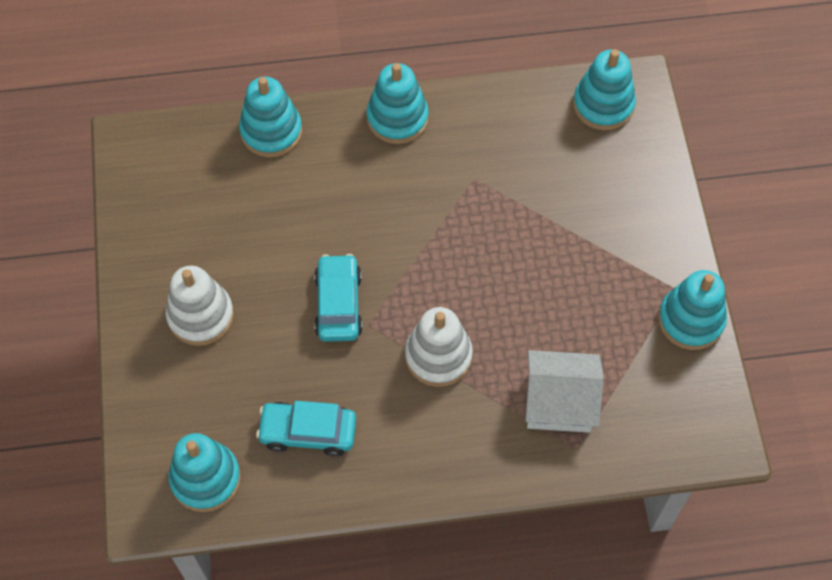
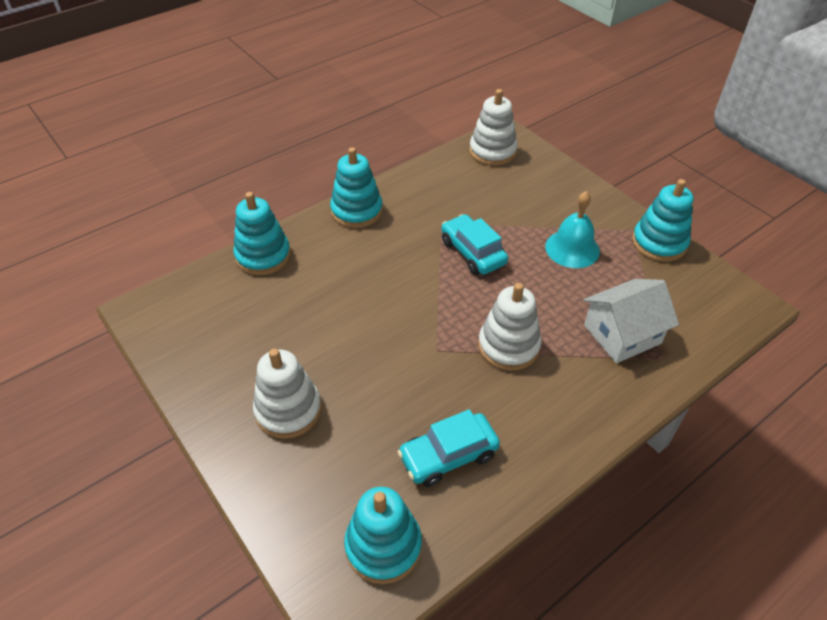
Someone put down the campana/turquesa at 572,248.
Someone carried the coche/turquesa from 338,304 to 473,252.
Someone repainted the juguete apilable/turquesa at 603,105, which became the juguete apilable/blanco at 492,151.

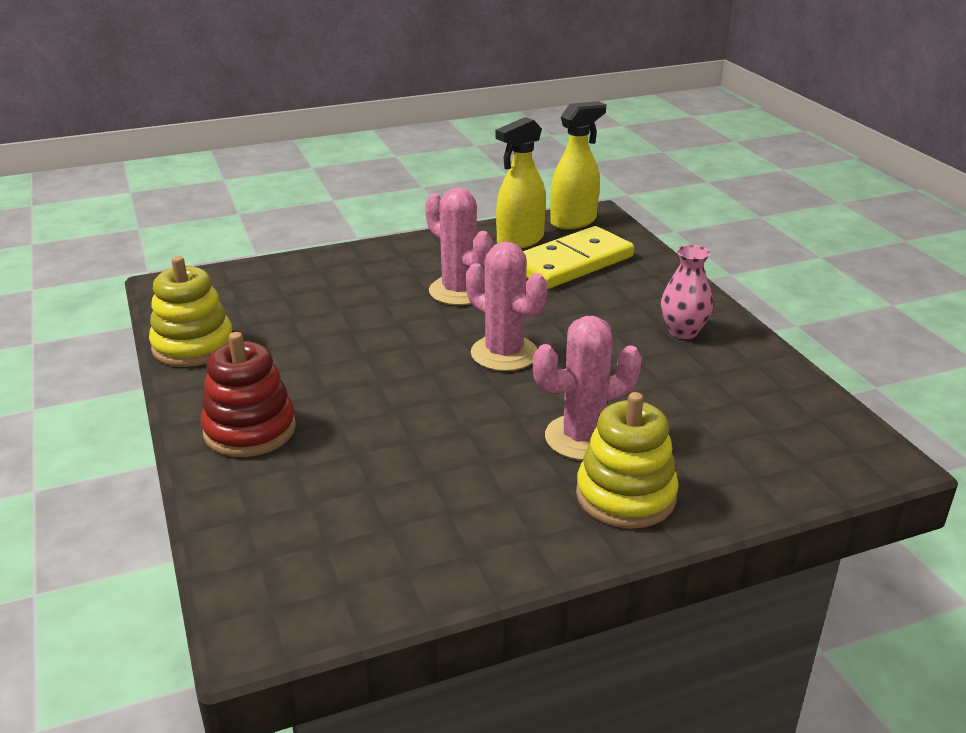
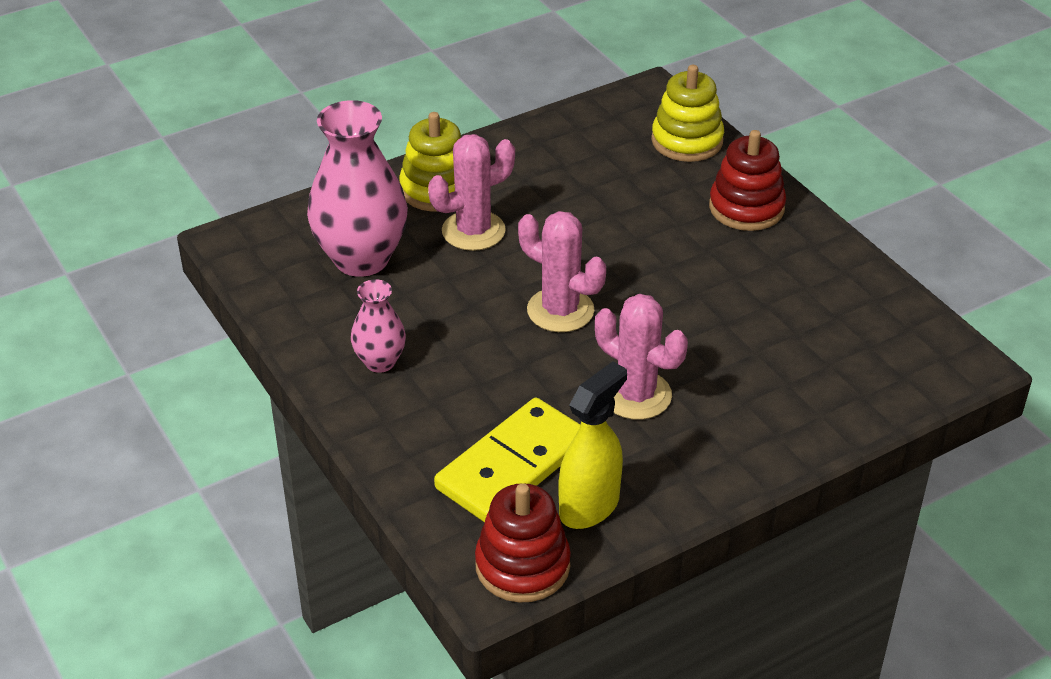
Someone put down the florero/rosa at 361,259.
Someone carried the juguete apilable/amarillo from 193,346 to 687,141.
Someone swapped the pulverizador/amarillo at 574,221 for the juguete apilable/rojo at 522,566.

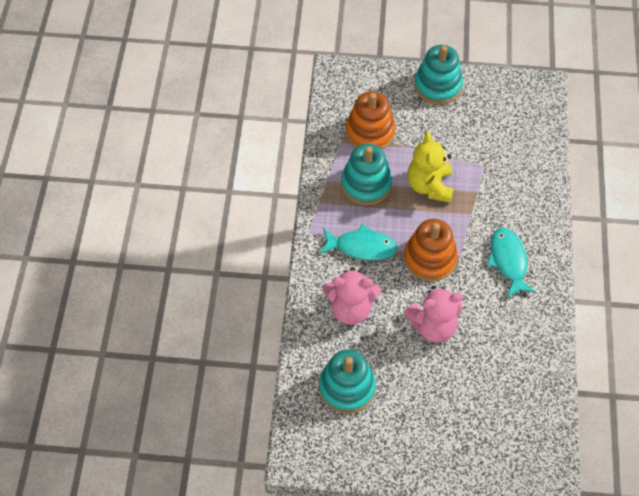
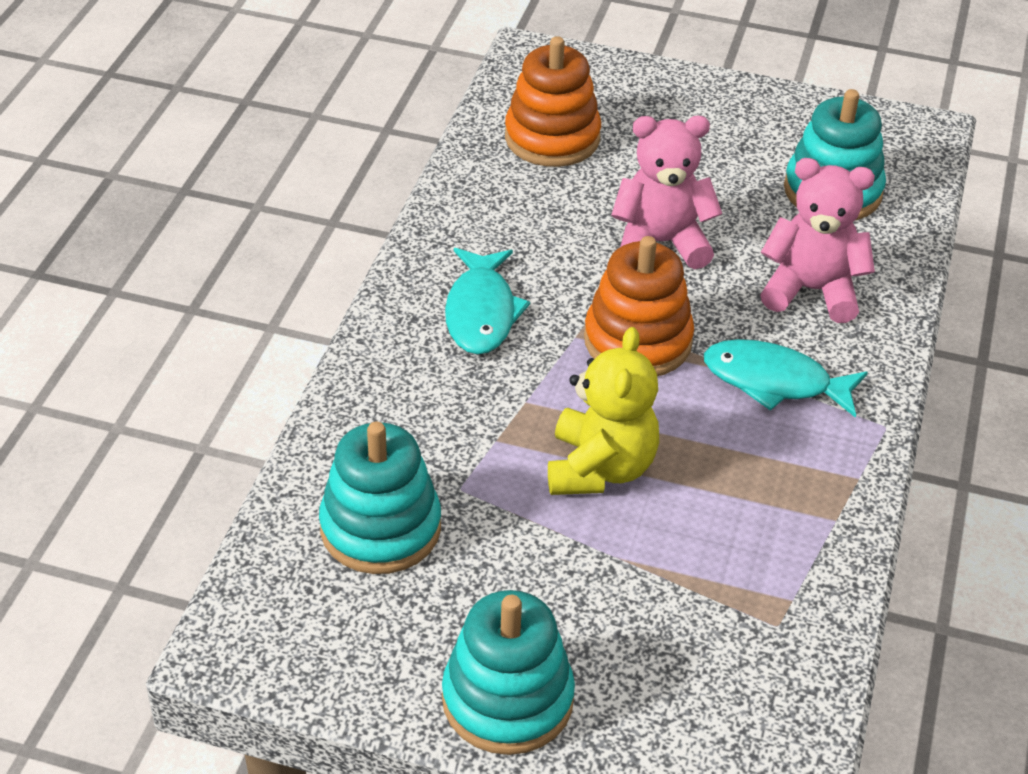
Someone carried the juguete apilable/turquesa from 366,184 to 380,528.
Someone carried the juguete apilable/naranja from 370,132 to 552,138.

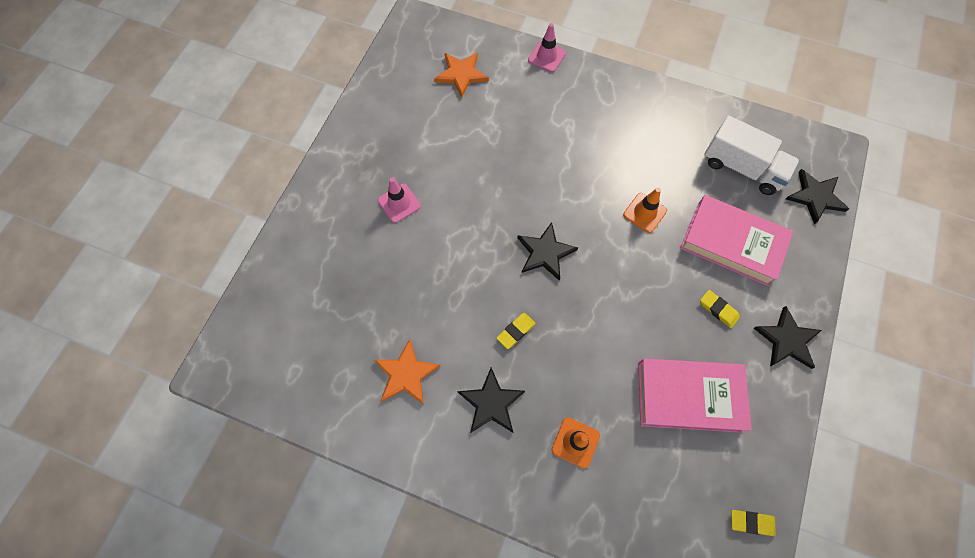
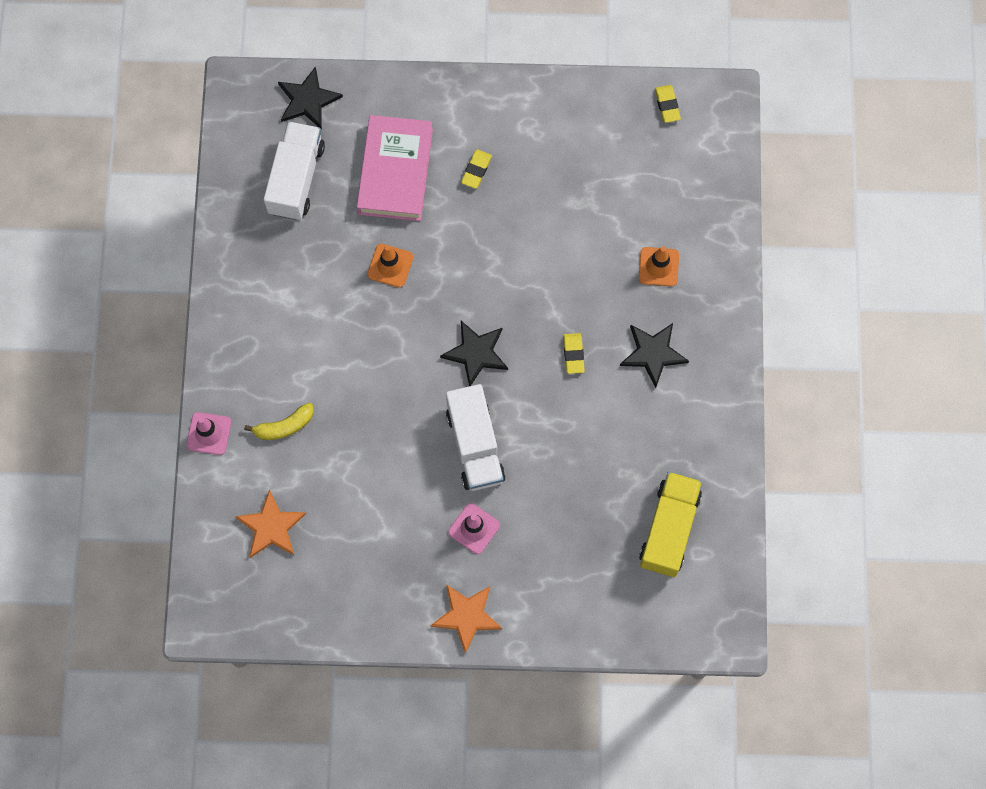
Someone took away the libro/rosa at 689,396.
Someone took away the estrella/negro at 787,340.
Someone put down the plátano/amarillo at 284,426.
Someone put down the camión/blanco at 475,445.
Someone put down the camión/amarillo at 669,529.
Someone carried the estrella/naranja from 406,374 to 467,616.
Someone rotated the goma de borrar/amarillo at 516,331 by 60 degrees clockwise.

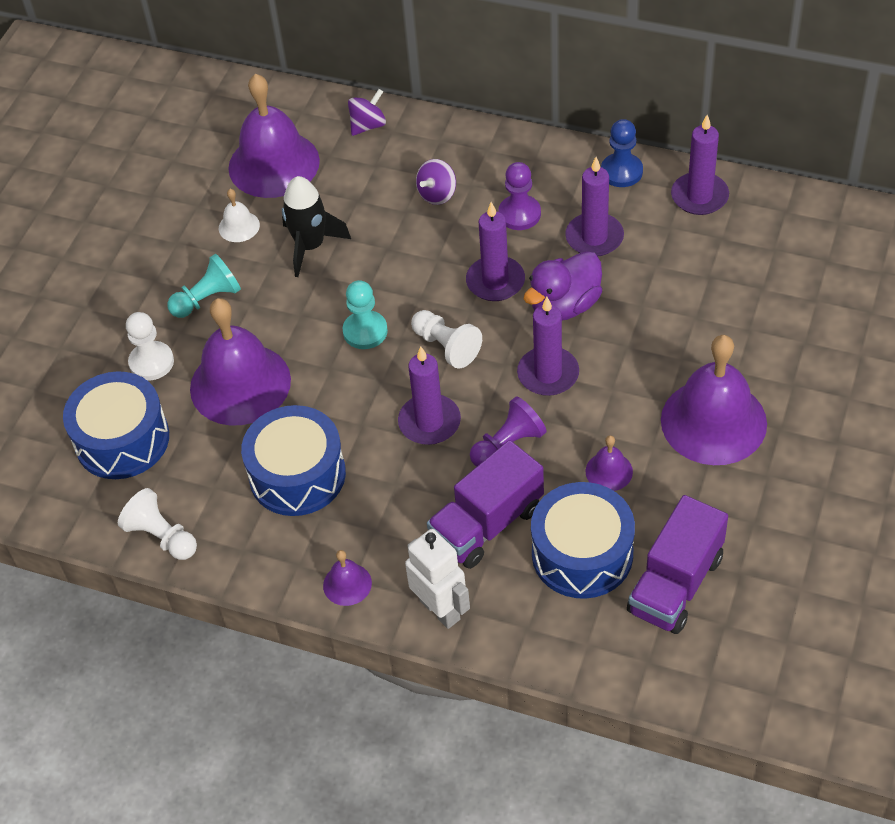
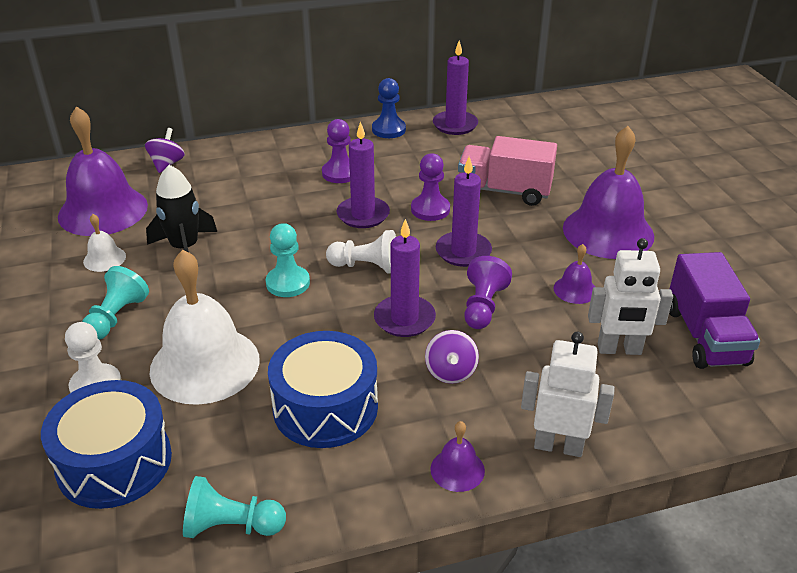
Someone took away the camión/morado at 487,524.
Someone took away the vela/morado at 594,237.
Someone put down the camión/rosa at 504,191.
Someone carried the peonza/morado from 437,194 to 451,372.
Someone swapped the pato/morado at 564,305 for the peón/morado at 430,209.
Someone swapped the tambor/azul at 582,554 for the robot/blanco at 619,349.
Someone repainted the peón/blanco at 162,536, which became the peón/turquesa at 231,526.
Someone repainted the campana/morado at 240,384, which became the campana/blanco at 205,364.

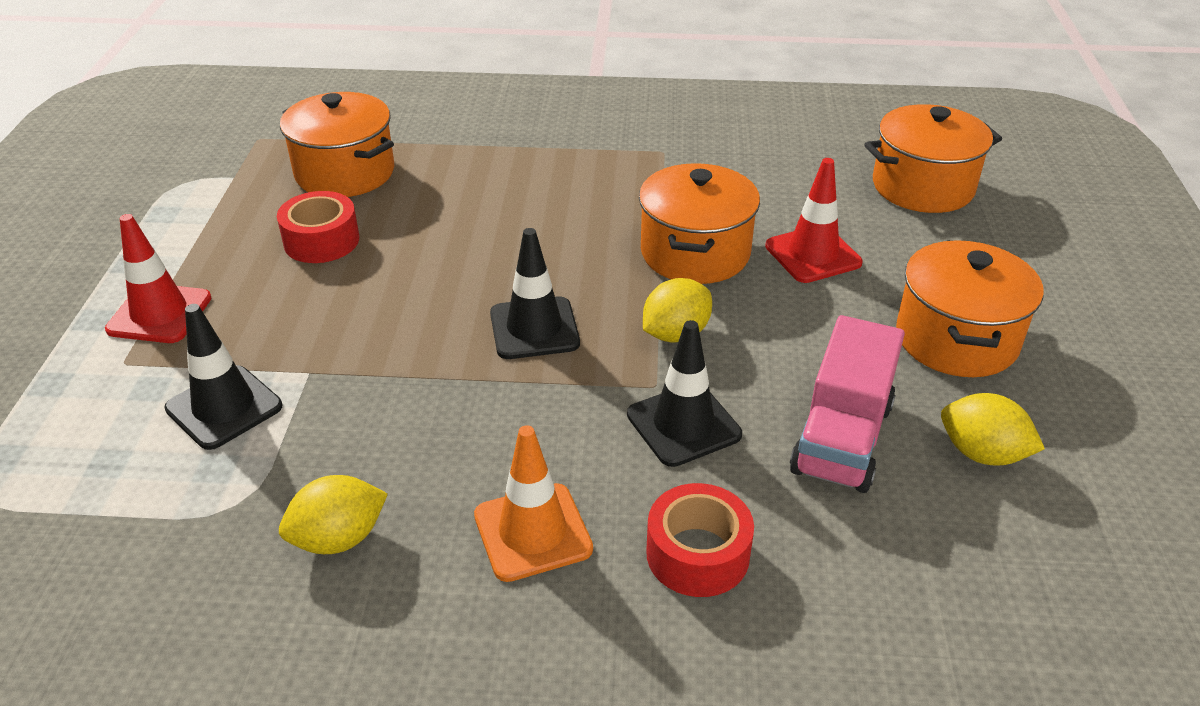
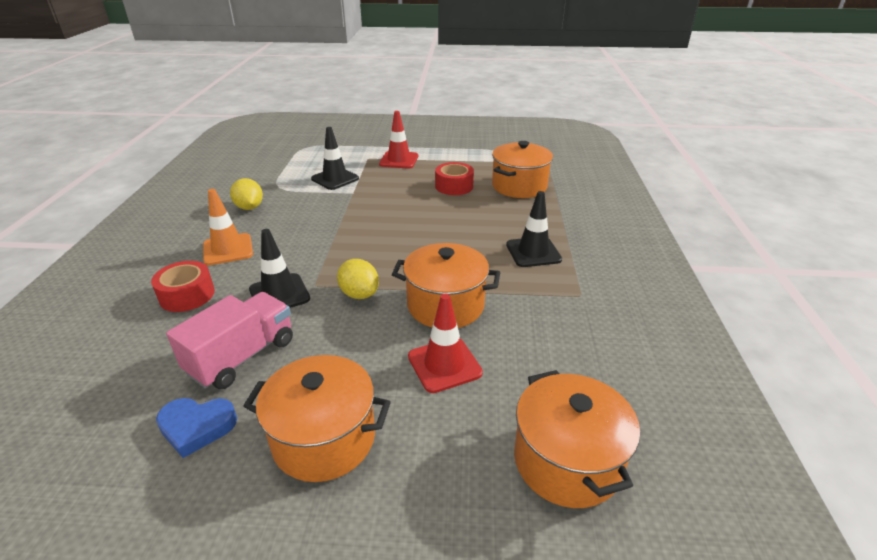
Someone carried the cono de tráfico/negro from 534,328 to 533,252.
Someone swapped the limón/amarillo at 982,454 for the corazón/azul at 197,427.
Someone rotated the camión/rosa at 842,438 by 105 degrees clockwise.

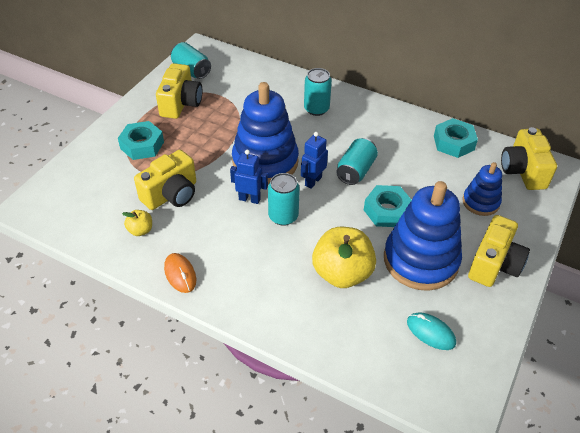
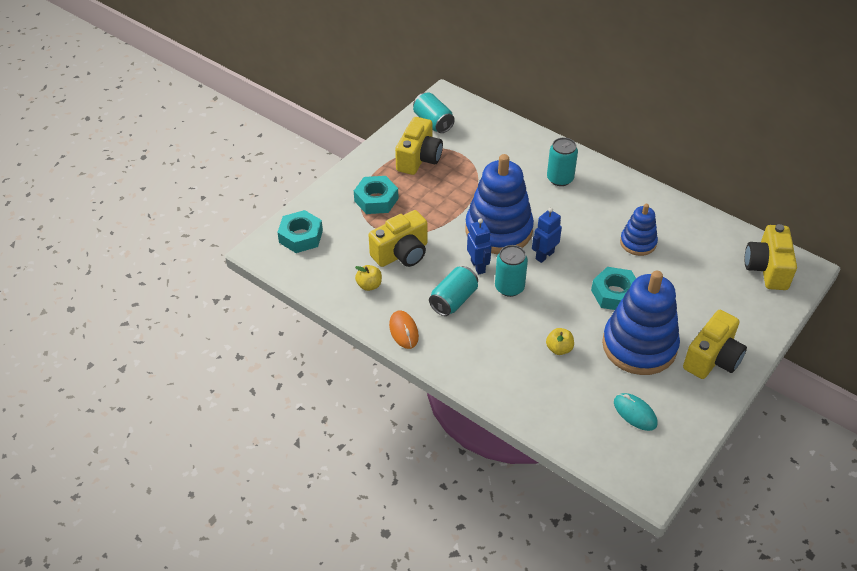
Someone carried the lata/turquesa from 355,171 to 453,300.
Someone carried the tuerca/turquesa from 453,143 to 301,236.
Someone carried the juguete apilable/azul from 480,202 to 638,242.
Someone rotated the robot/azul at 249,199 by 45 degrees clockwise.
Someone scaled the manzana/amarillo at 342,273 by 0.46.

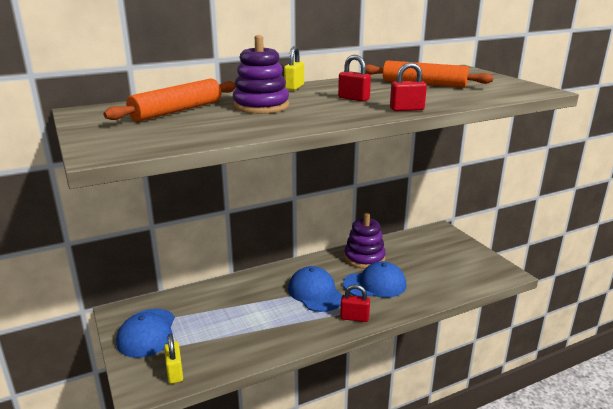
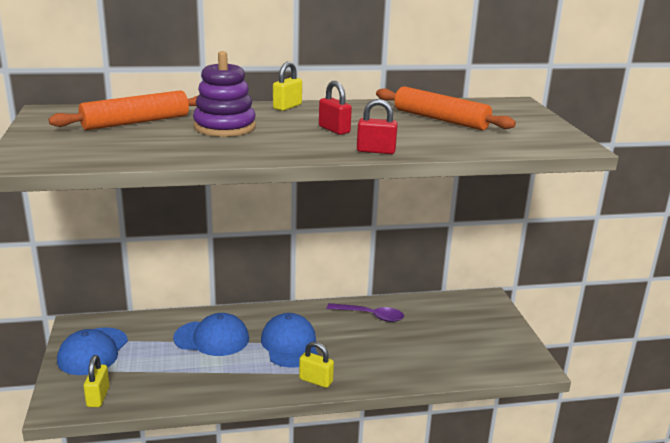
Someone carried the gorra/azul from 375,284 to 212,338.
Someone swapped the juguete apilable/morado at 364,258 for the cuchara/morado at 370,316.
Someone repainted the candado/rojo at 354,318, which became the candado/amarillo at 316,380.

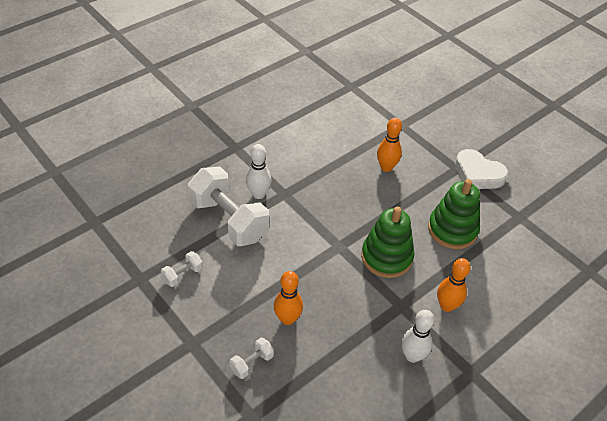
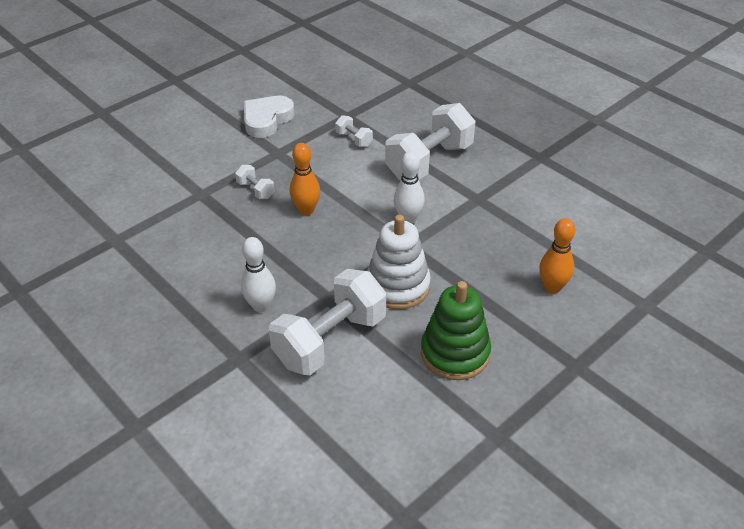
Someone carried the bolo/blanco from 258,194 to 408,219.
Someone carried the corazón/blanco from 478,174 to 267,120.
Someone swapped the bolo/naranja at 447,306 for the mancuerna/blanco at 330,340.
Someone repainted the juguete apilable/verde at 386,257, which became the juguete apilable/blanco at 398,286.

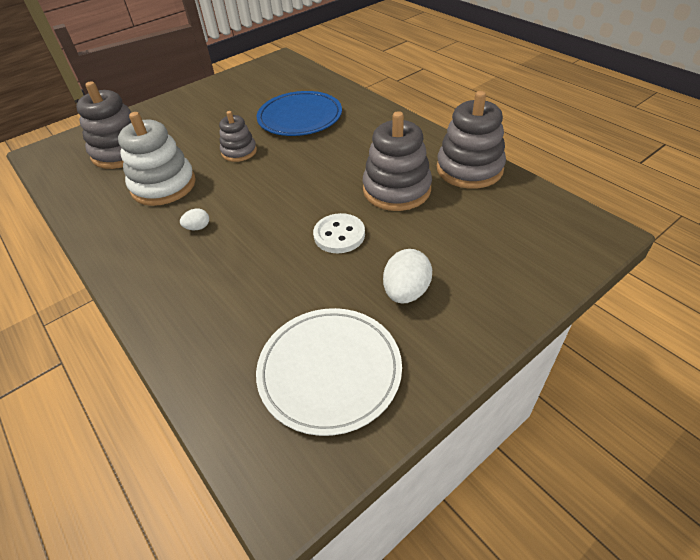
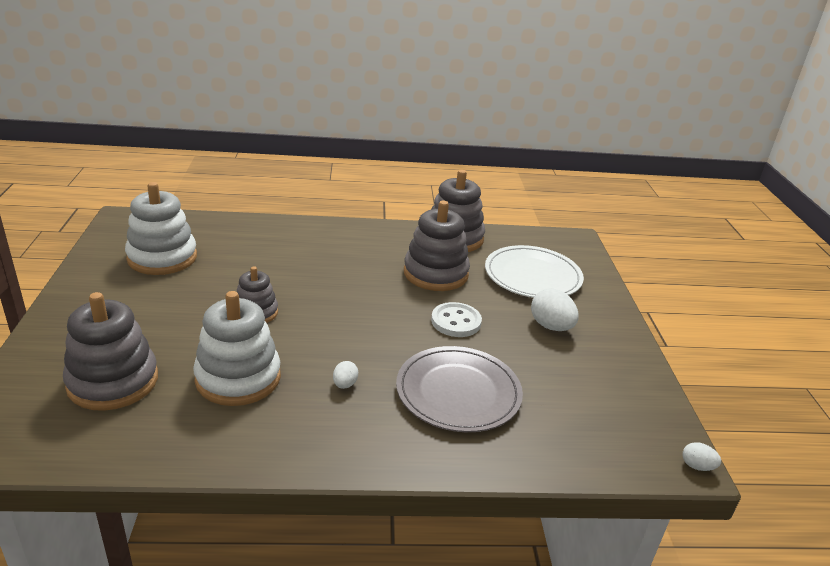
Someone took away the plato/azul at 300,117.
Someone put down the juguete apilable/blanco at 162,258.
Someone put down the plato/gris at 458,392.
Someone put down the huevo/blanco at 697,466.
Someone carried the plato/blanco from 329,371 to 532,276.

